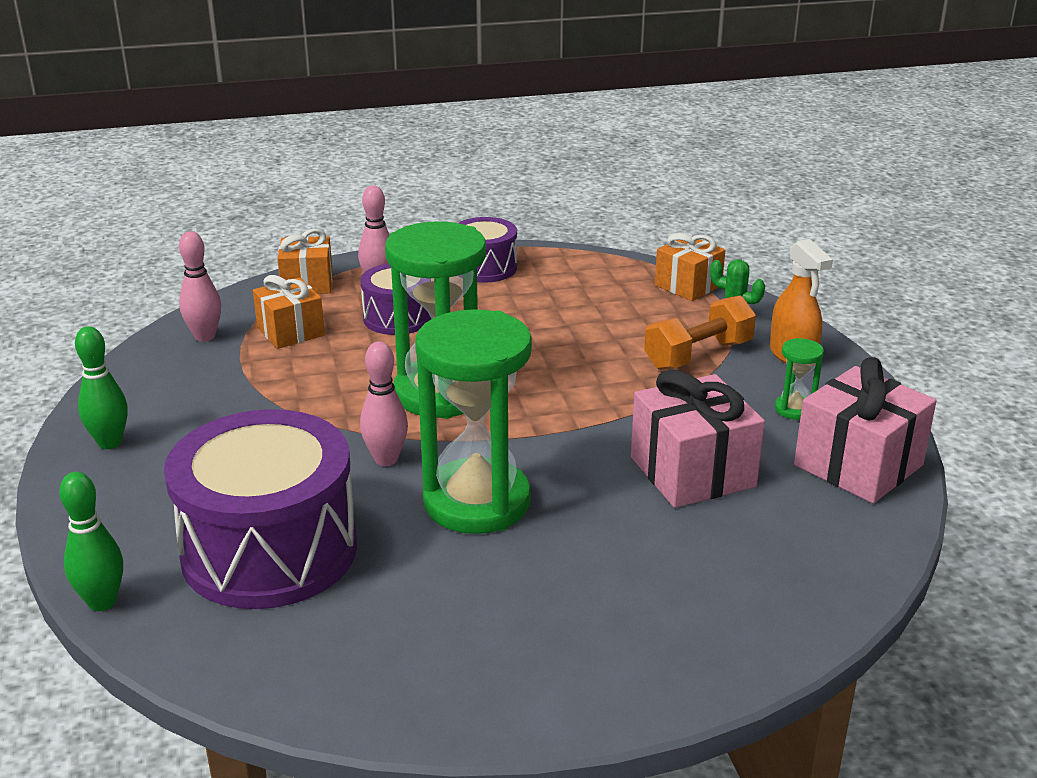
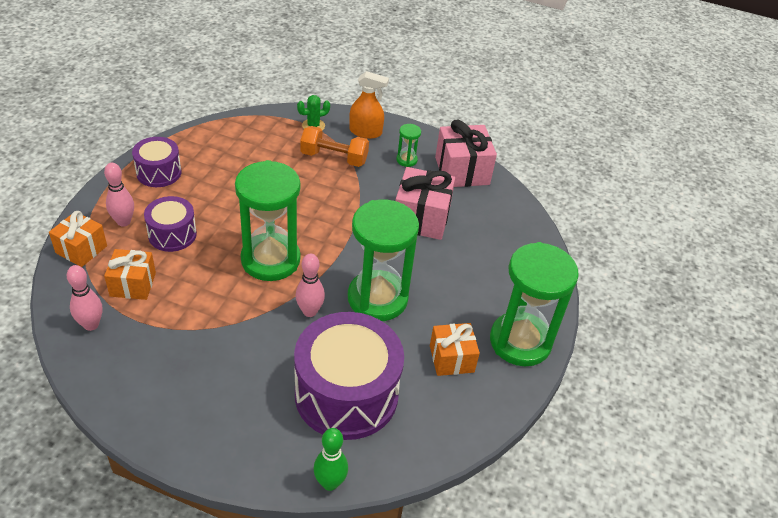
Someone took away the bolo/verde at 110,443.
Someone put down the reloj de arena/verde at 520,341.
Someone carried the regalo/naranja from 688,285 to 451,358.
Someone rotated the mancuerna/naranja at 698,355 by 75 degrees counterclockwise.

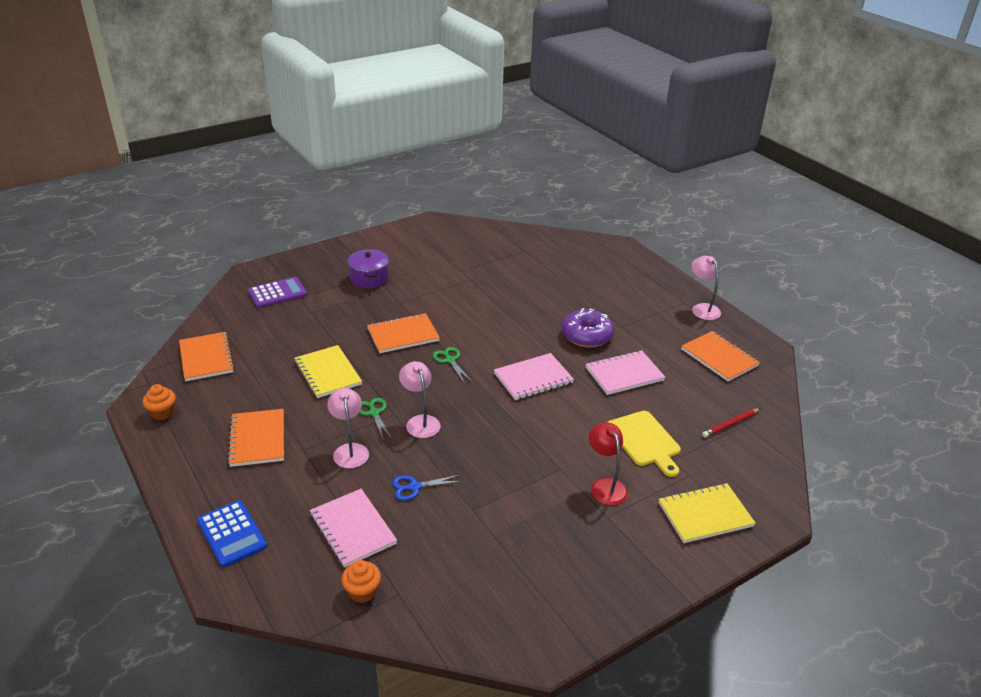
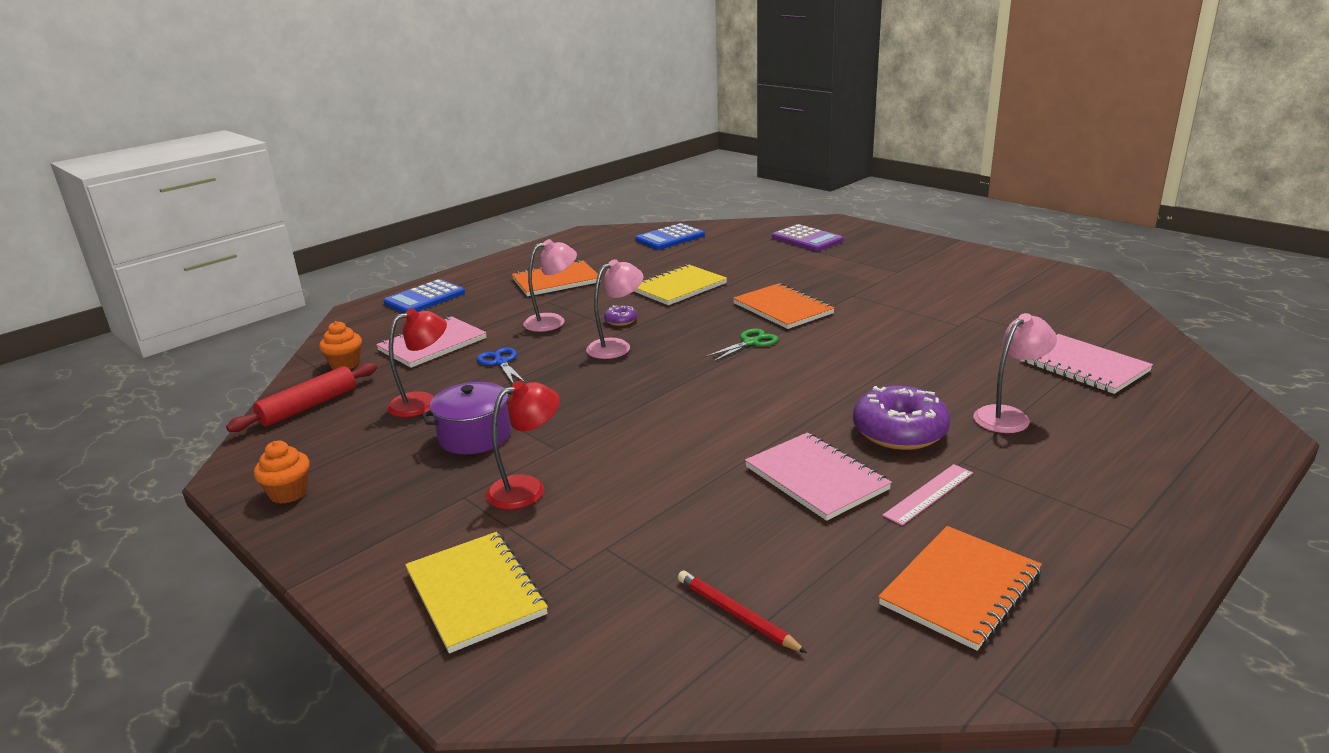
Someone took away the tabla de cortar/amarillo at 645,441.
Someone put down the rodillo/rojo at 308,406.
Someone put down the lámpara/rojo at 423,402.
Someone put down the regla/rosa at 929,494.
Someone carried the magdalena/naranja from 162,413 to 289,493.
Someone carried the olla/morado from 369,278 to 475,436.
Someone carried the cuaderno/rosa from 533,378 to 1083,366.
Someone carried the lámpara/rosa from 702,308 to 1008,416.
Someone swapped the cuaderno/naranja at 206,358 for the calculadora/azul at 670,238.
Someone swapped the tijeras/verde at 374,413 for the rosquilla/morado at 621,321.

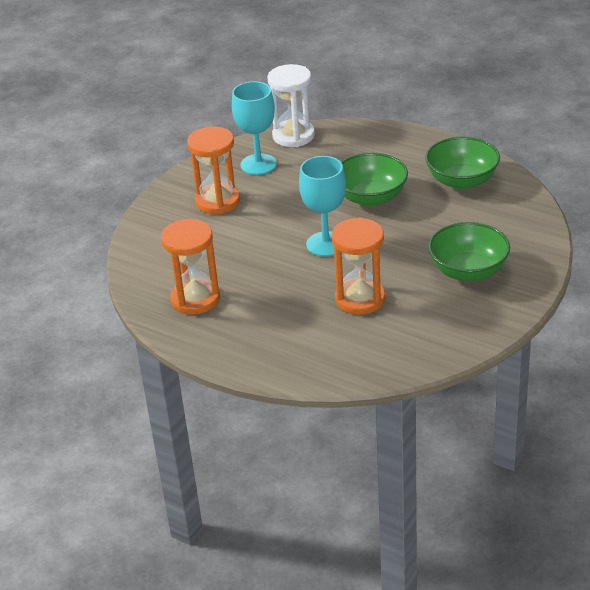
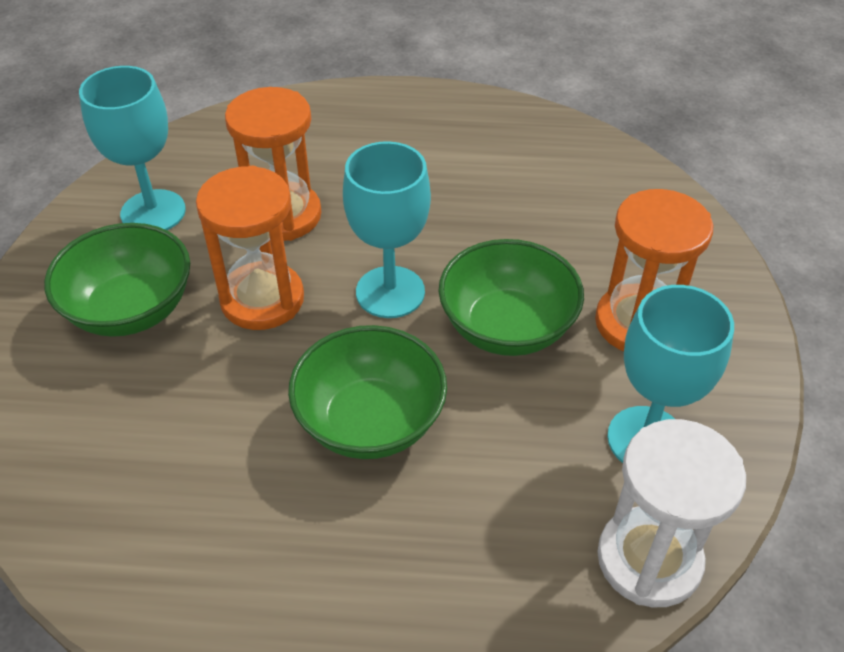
Someone put down the copa/turquesa at 153,212.
Someone carried the reloj de arena/naranja from 195,299 to 262,299.
Someone carried the cuenco/verde from 462,181 to 507,327.

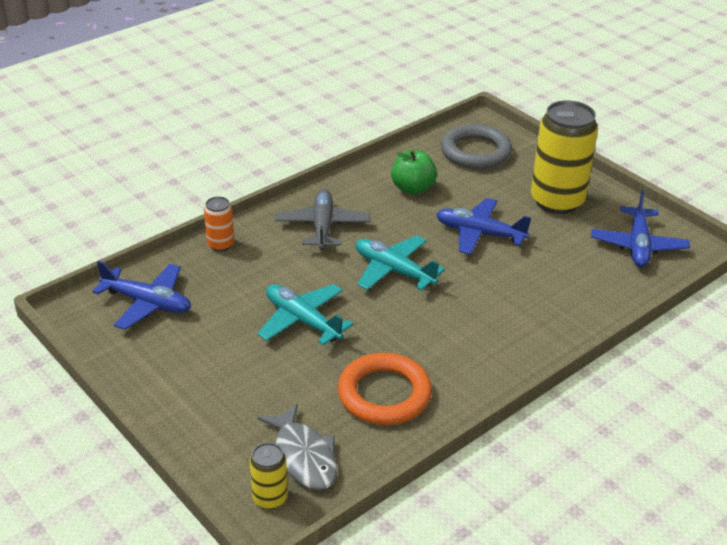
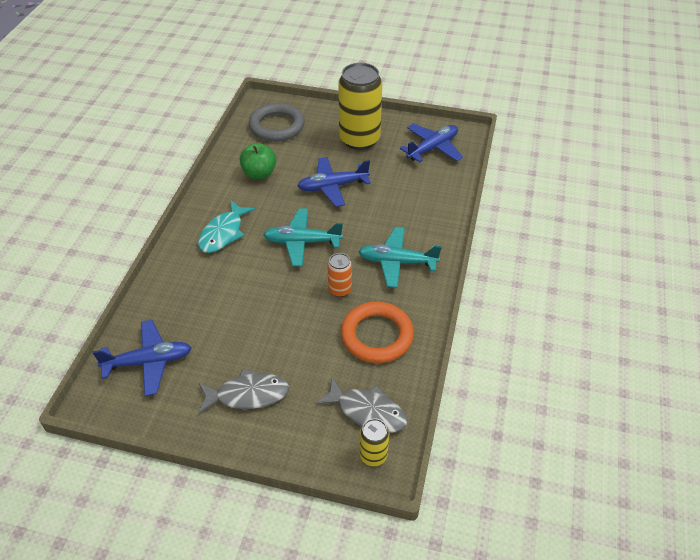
Someone put down the pez/gris at 247,394.
Someone carried the lata/naranja from 220,244 to 340,290.
Someone carried the avión/turquesa from 302,320 to 397,262.
Someone swapped the avión/gris at 323,226 for the pez/turquesa at 223,233.
Someone rotated the avión/azul at 638,245 by 105 degrees counterclockwise.

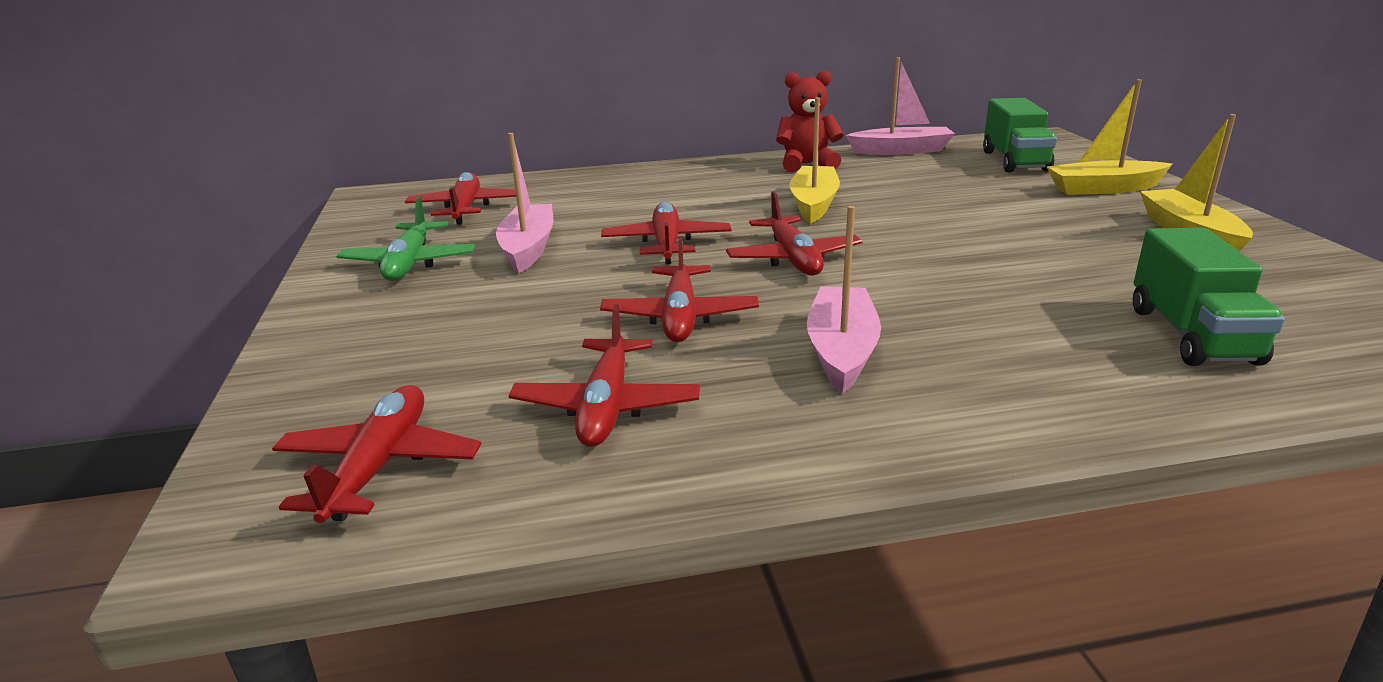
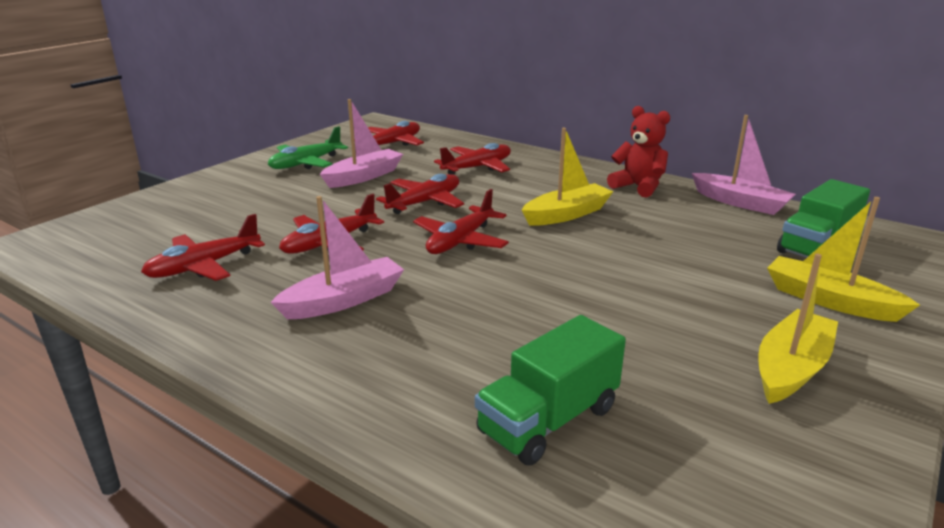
Someone carried the avión/rojo from 379,466 to 477,167.

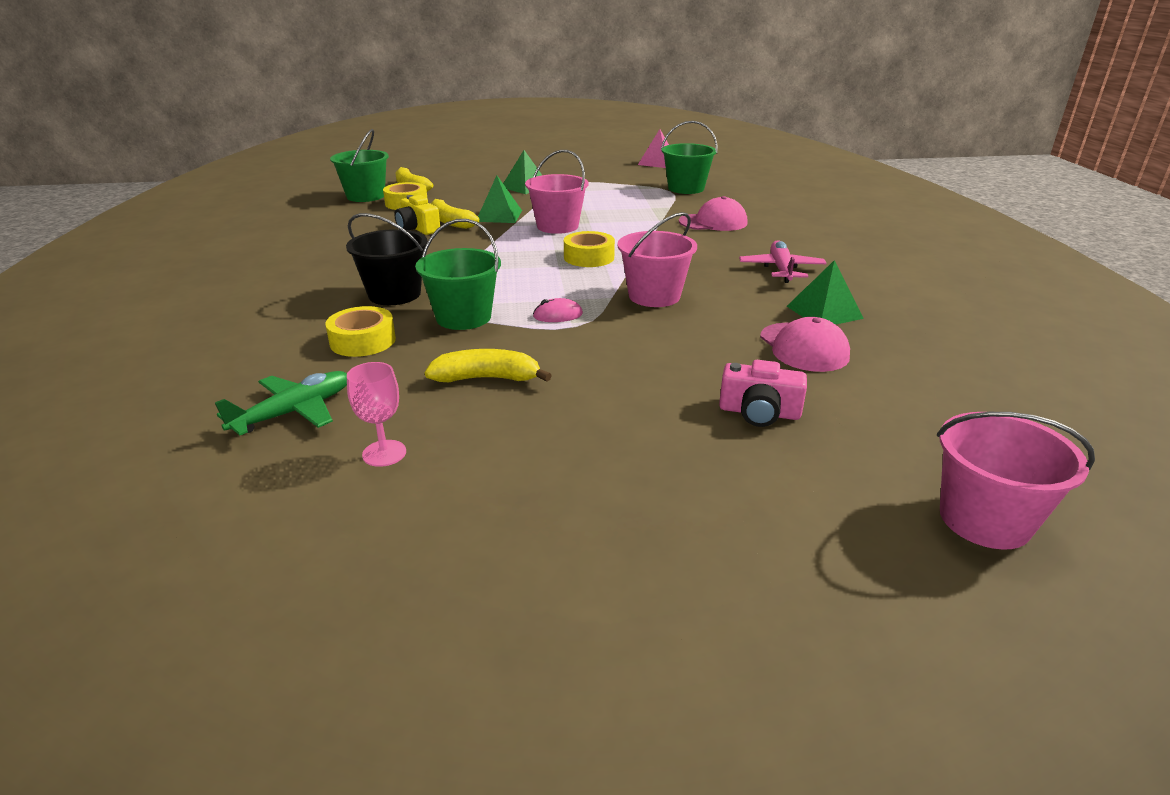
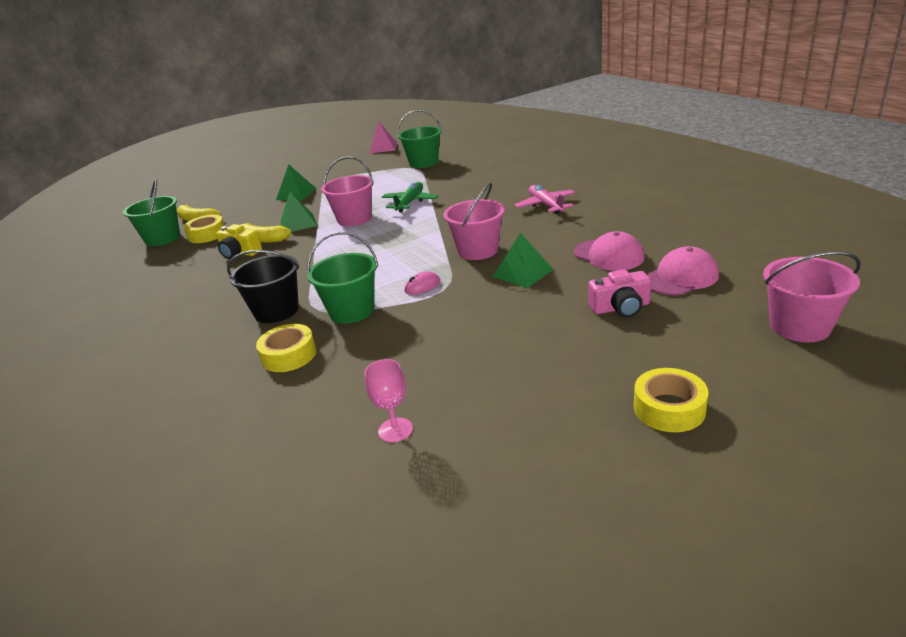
Someone took away the plátano/amarillo at 487,378.
Someone carried the avión/verde from 294,412 to 410,203.
Someone carried the cinta adhesiva/amarillo from 589,257 to 669,408.
Someone carried the gorra/rosa from 713,222 to 680,277.
Someone carried the pirámide/verde from 824,312 to 523,273.

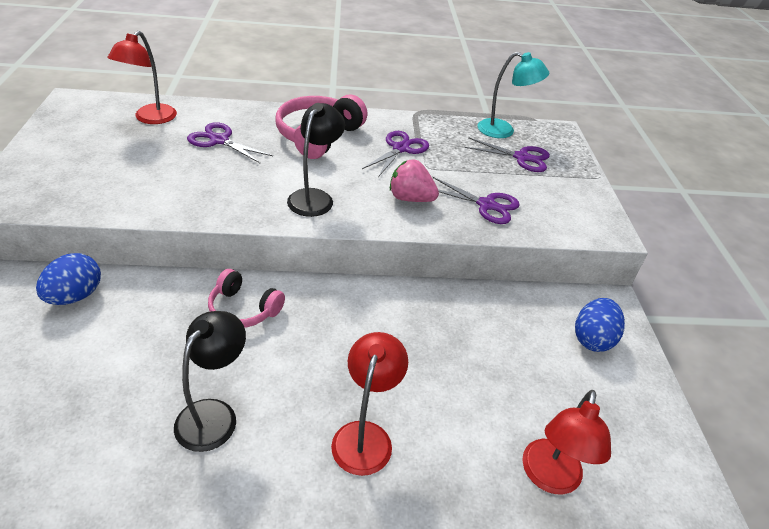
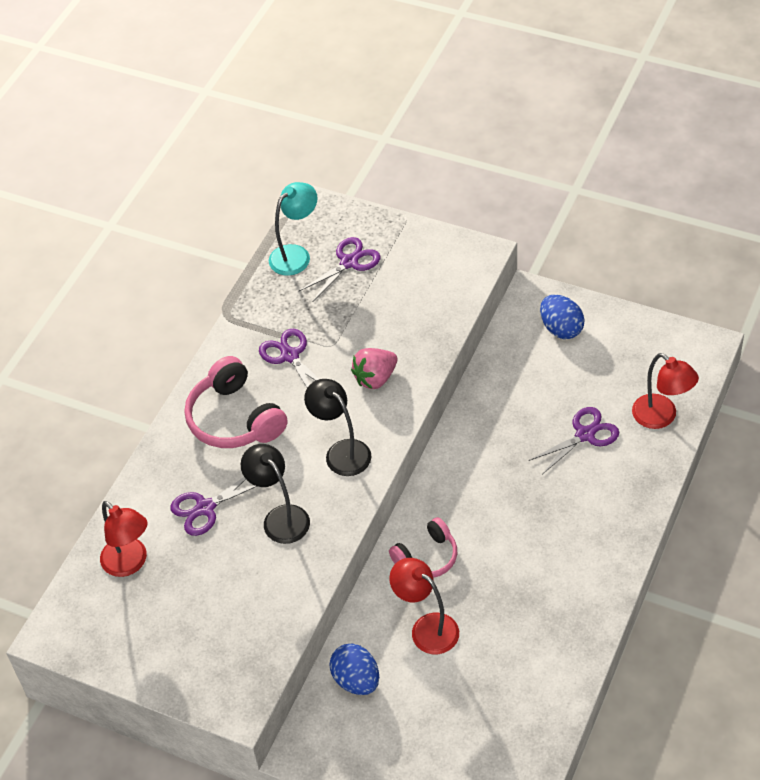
Someone carried the lámpara/negro from 214,414 to 280,517.
Someone carried the lámpara/rojo from 365,436 to 427,628.
Someone carried the tijeras/morado from 486,205 to 585,434.

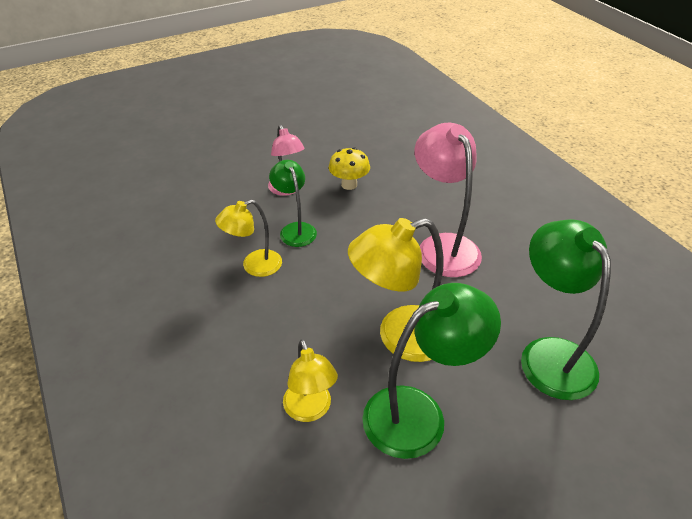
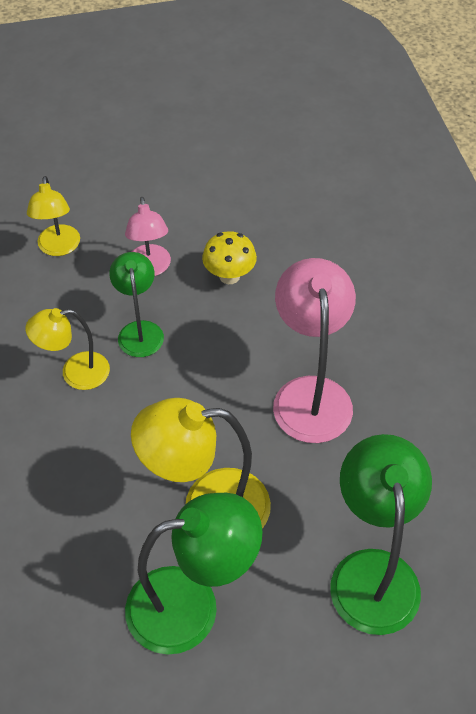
Someone carried the lámpara/amarillo from 310,410 to 59,248.

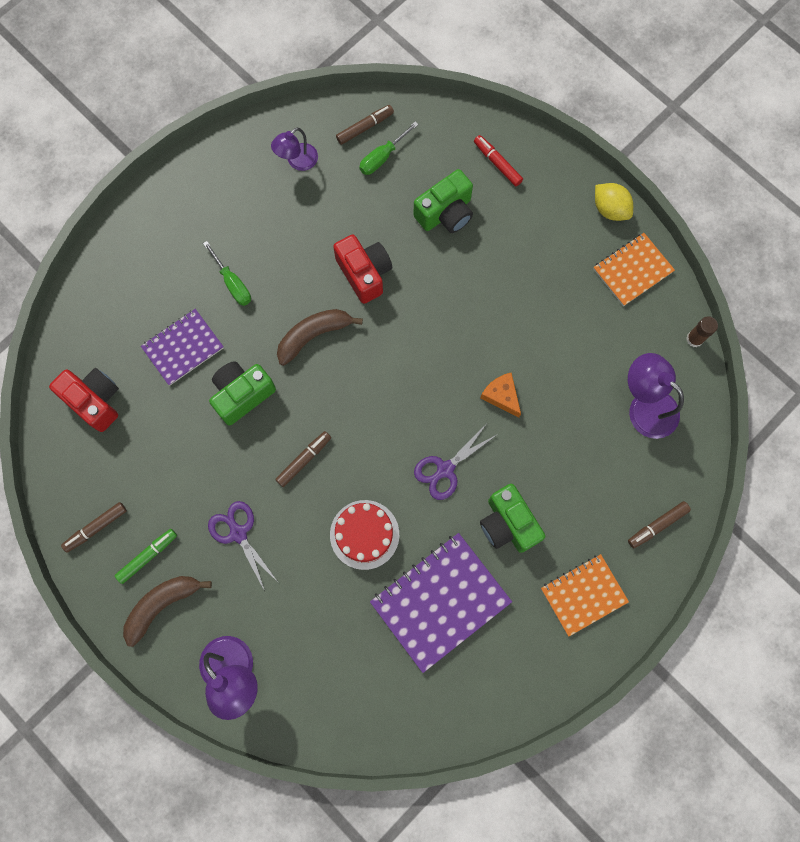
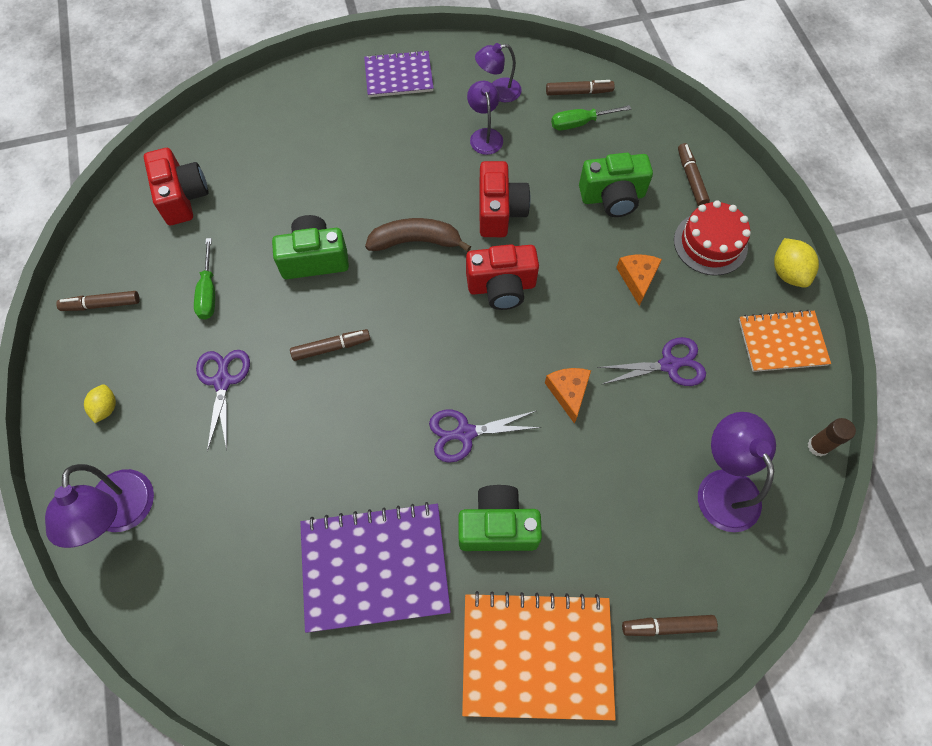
Someone took away the rotulador/verde at 148,556.
Someone put down the cámara/rojo at 501,287.
Someone put down the lámpara/morado at 484,135.
Someone put down the tijeras/morado at 669,365.
Someone put down the queso/naranja at 637,279.
Someone carried the cuaderno/morado from 183,347 to 398,76.
Someone carried the destornillador/verde from 233,283 to 208,292.
Someone carried the tarta/rojo from 364,534 to 710,243.
Someone swapped the plátano/marrón at 162,605 for the limón/amarillo at 106,408.
Someone repainted the rotulador/rojo at 497,163, which became the rotulador/marrón at 691,178.
Someone rotated the cámara/verde at 508,524 by 90 degrees clockwise.
Someone scaled the cuaderno/naranja at 583,594 by 1.60.

